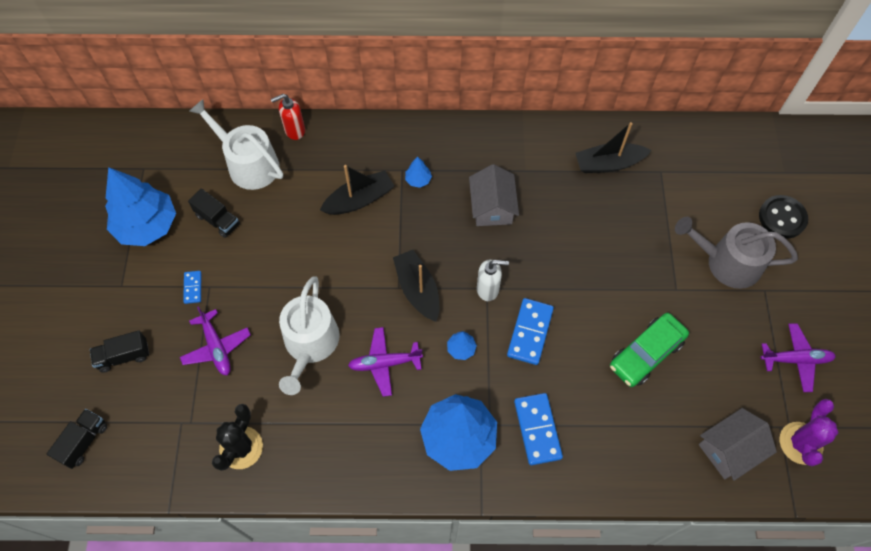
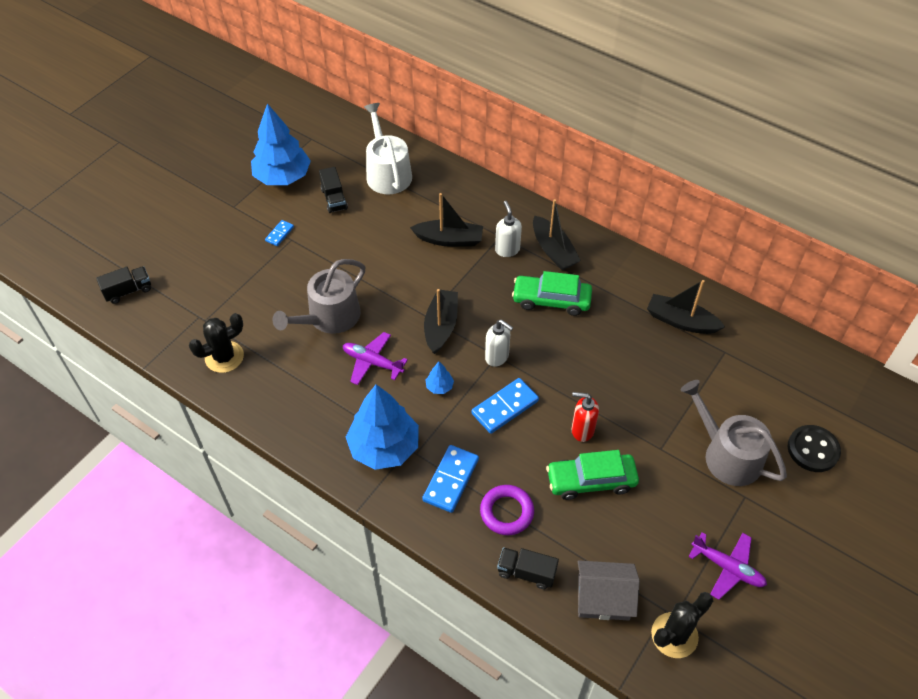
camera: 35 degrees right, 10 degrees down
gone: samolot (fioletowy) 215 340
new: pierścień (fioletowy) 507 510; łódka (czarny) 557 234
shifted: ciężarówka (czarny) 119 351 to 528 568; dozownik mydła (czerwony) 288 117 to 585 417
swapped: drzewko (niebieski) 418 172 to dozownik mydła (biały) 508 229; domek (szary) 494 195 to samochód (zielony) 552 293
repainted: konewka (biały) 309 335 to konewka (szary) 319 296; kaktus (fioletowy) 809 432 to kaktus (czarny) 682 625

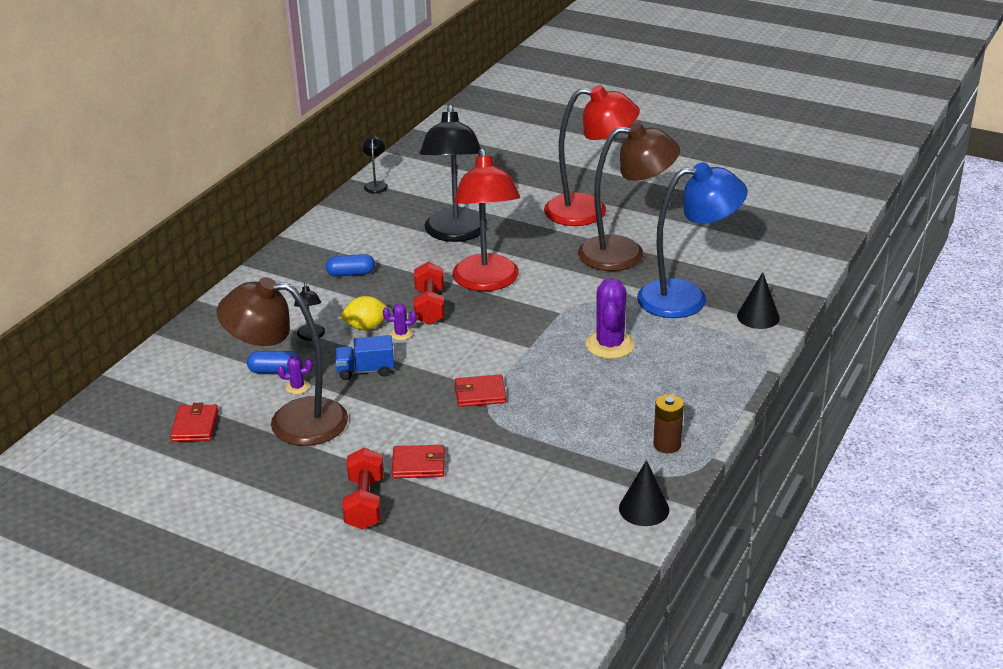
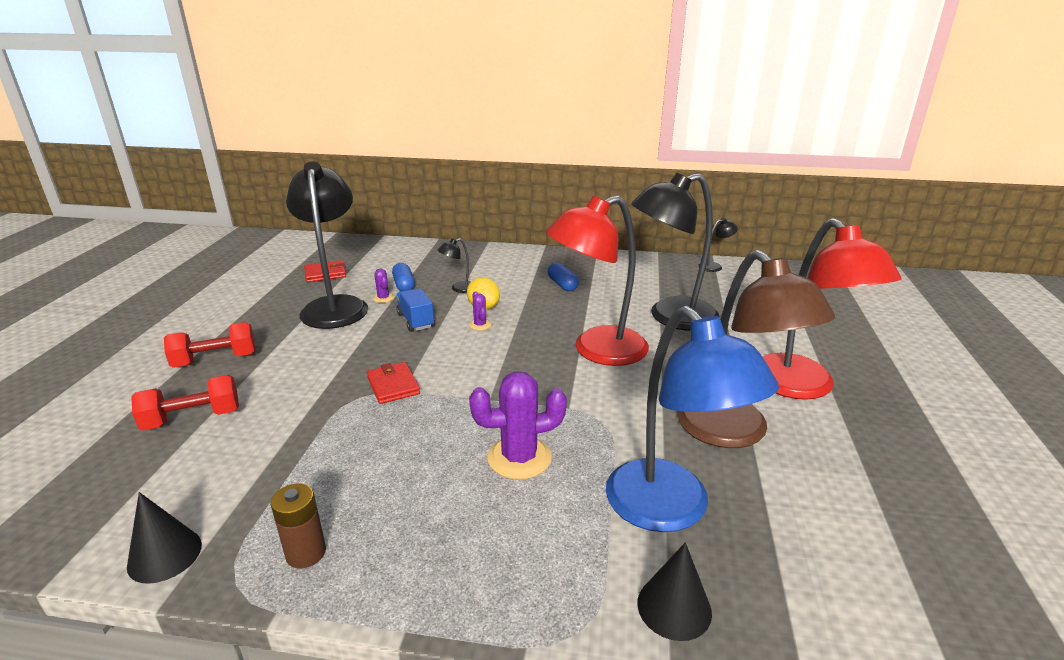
camera: 70 degrees right, 5 degrees down
gone: portfel (czerwony) 419 461
shifted: hantel (czerwony) 429 293 to 185 402
repainted: lampka (brązowy) 282 361 to lampka (czarny) 327 245

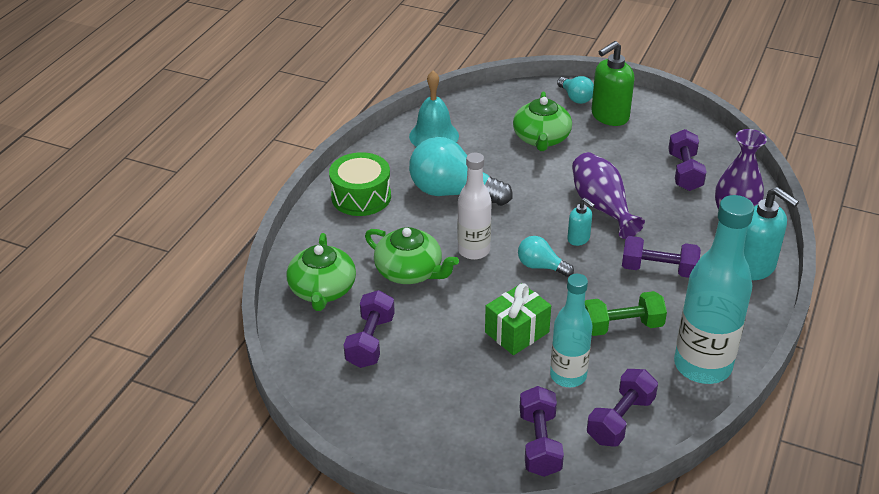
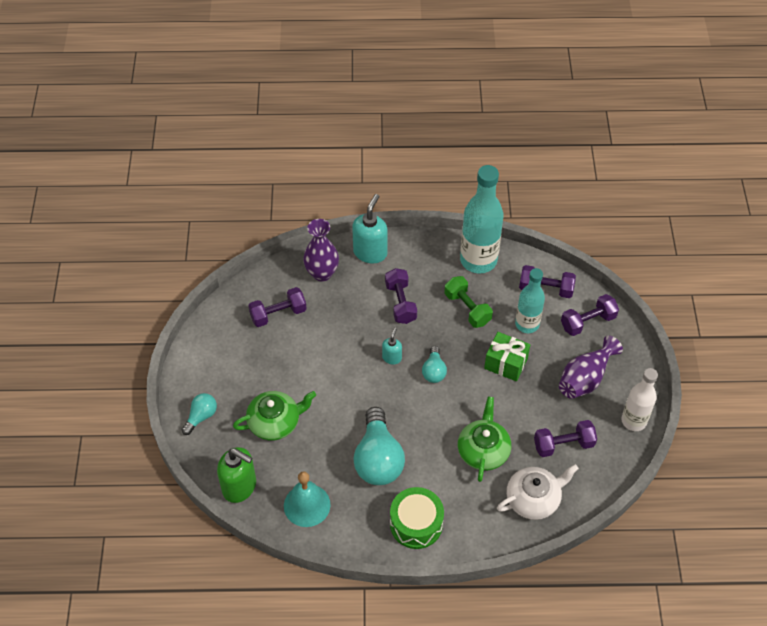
camera: 115 degrees left, 15 degrees up
shifted: butelka (biały) 474 206 to 639 399; wazon (fioletowy) 608 195 to 591 367; dozownik mydła (zielony) 612 83 to 236 475
repainted: imbryk (zielony) 321 272 to imbryk (biały) 538 492

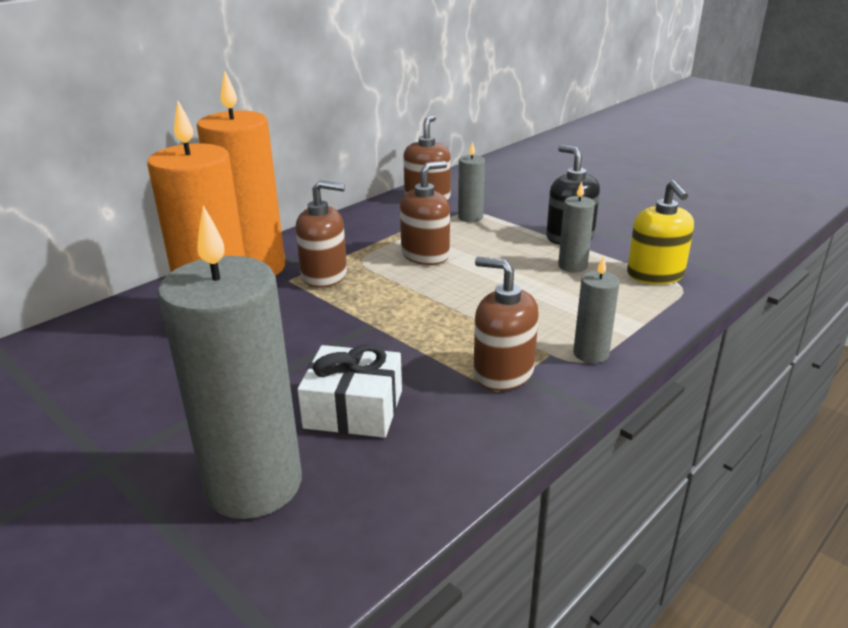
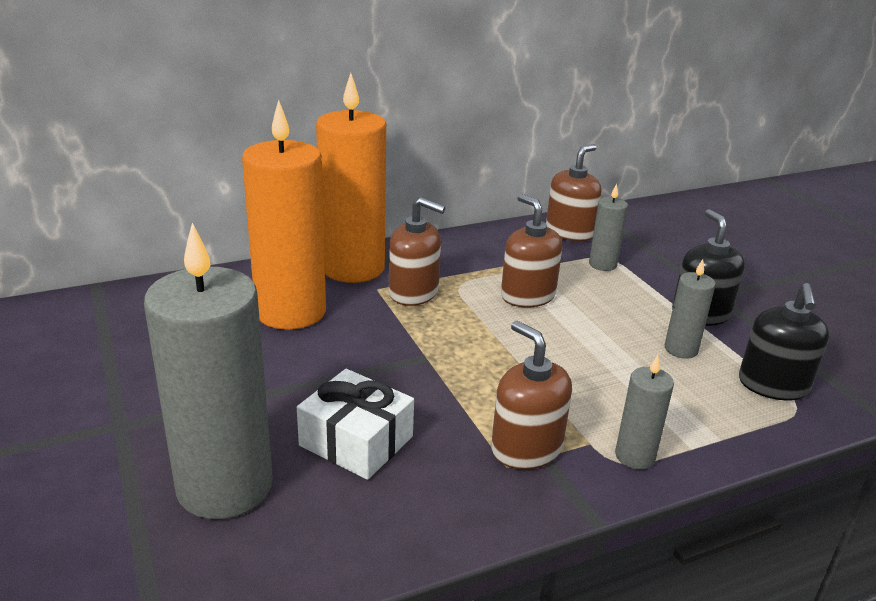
camera: 20 degrees right, 0 degrees up
repainted: dozownik mydła (żółty) 660 232 to dozownik mydła (czarny) 784 342
rotated: dozownik mydła (brązowy) 425 213 = 531 251 105 degrees counterclockwise

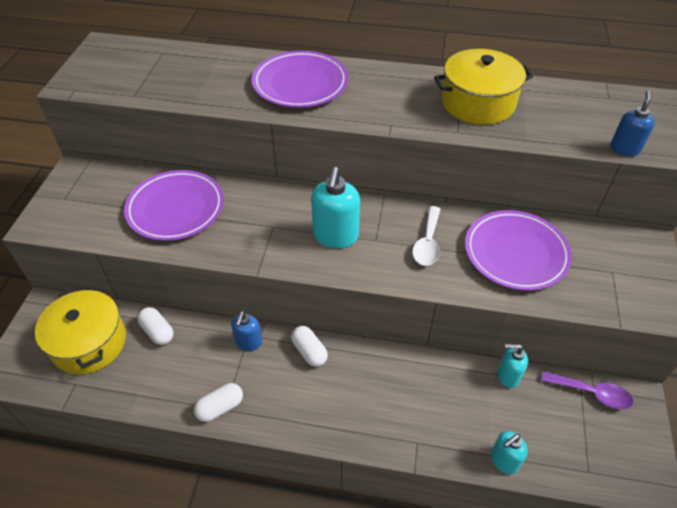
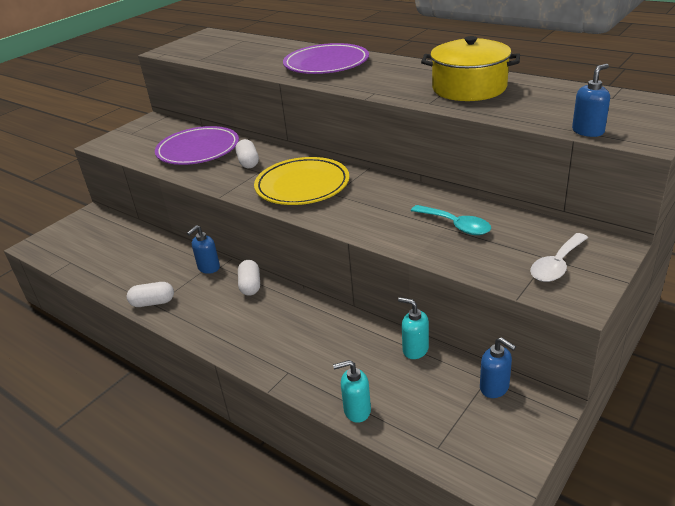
camera: 30 degrees right, 15 degrees down
gone: garnek (żółty) 80 331
shifted: kapsułka (biały) 155 326 to 247 153; łyżka (biały) 426 236 to 559 257
swapped: dozownik mydła (turkusowy) 335 207 to talerz (żółty) 301 181; talerz (fioletowy) 518 250 to łyżka (turkusowy) 451 220; łyżka (fioletowy) 588 390 to dozownik mydła (niebieski) 498 367

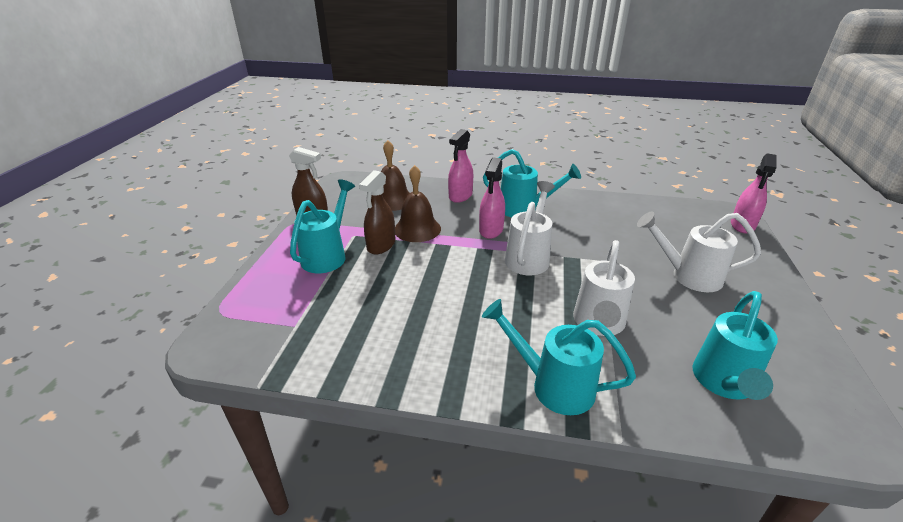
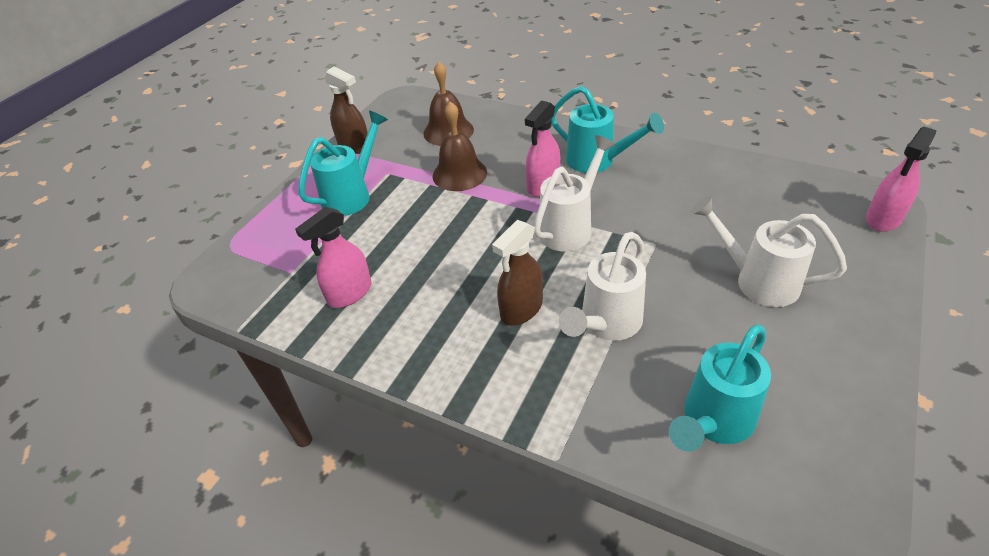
camera: 20 degrees right, 10 degrees up
gone: konewka (turkusowy) 559 357
shifted: spryskiwacz (brązowy) 377 212 to 517 273; spryskiwacz (różowy) 460 166 to 333 257

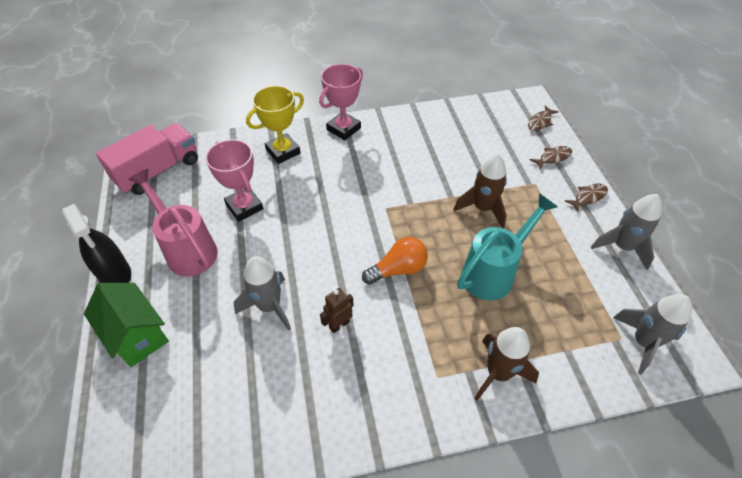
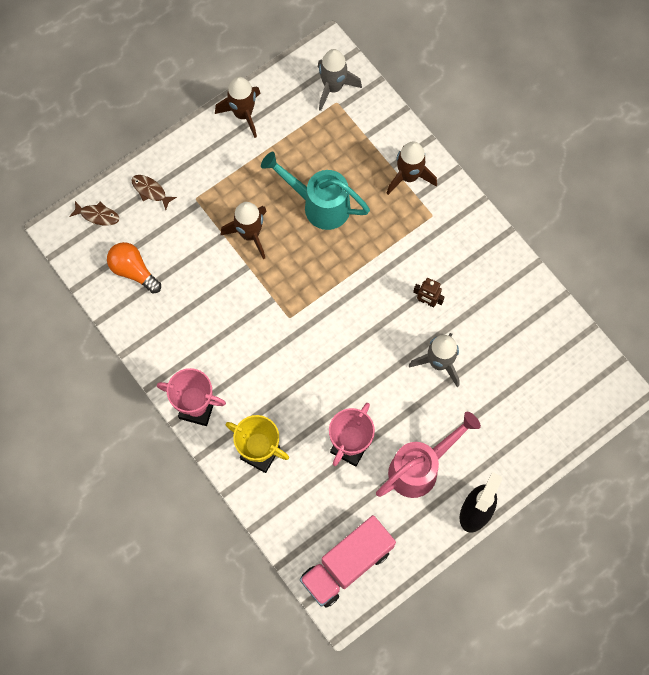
camera: 115 degrees left, 20 degrees up
gone: domek (zielony) 126 325; ryba (brązowy) 586 198
shifted: żarówka (pomarańczowy) 395 261 to 134 268
repainted: rakieta (szary) 626 232 to rakieta (brązowy) 238 107
rotated: ciężarówka (różowy) 147 159 = 348 561 60 degrees counterclockwise; konewka (różowy) 173 222 = 428 455 150 degrees counterclockwise

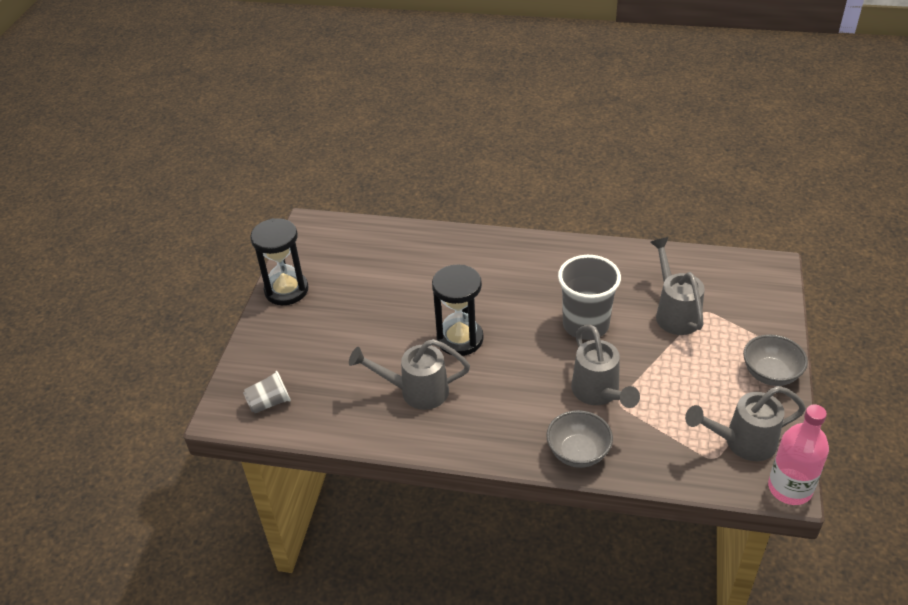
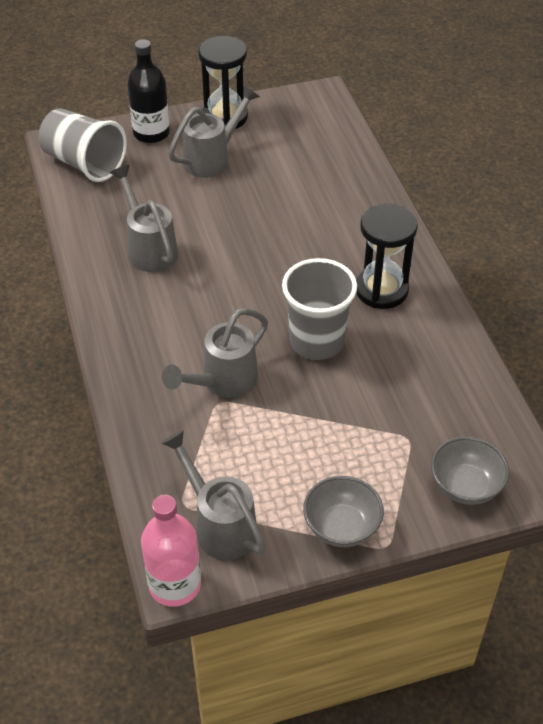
camera: 60 degrees right, 5 degrees up
new: butelka (czarny) 148 91
shifted: klepsydra (czarny) 458 310 to 387 256; miska (szary) 579 439 to 470 470; konewka (szary) 677 286 to 214 132
scaled: szklanka (szary) 267 392 = 83 145 x1.89

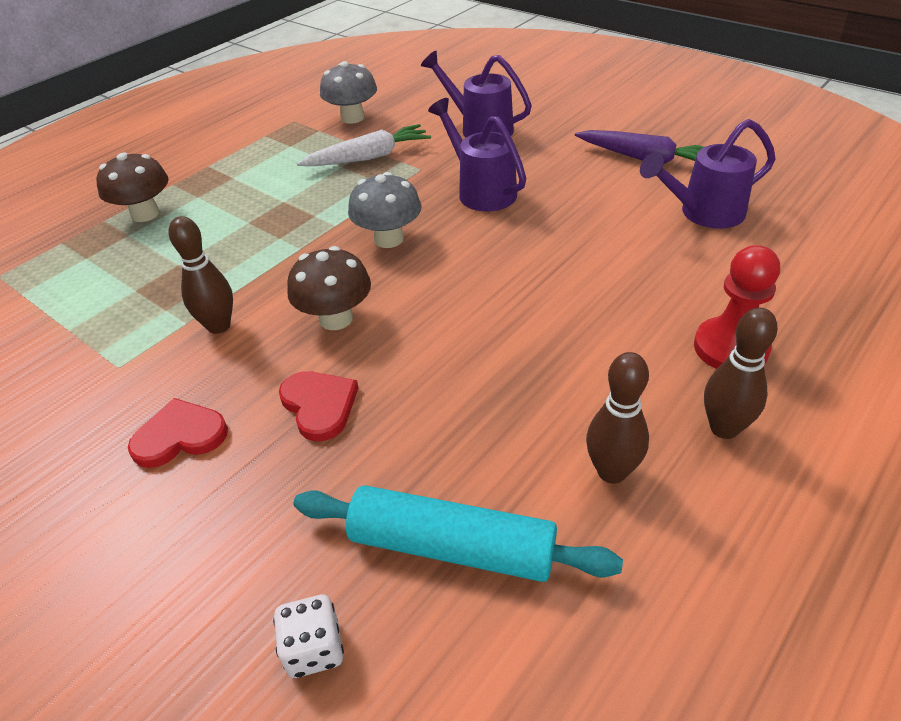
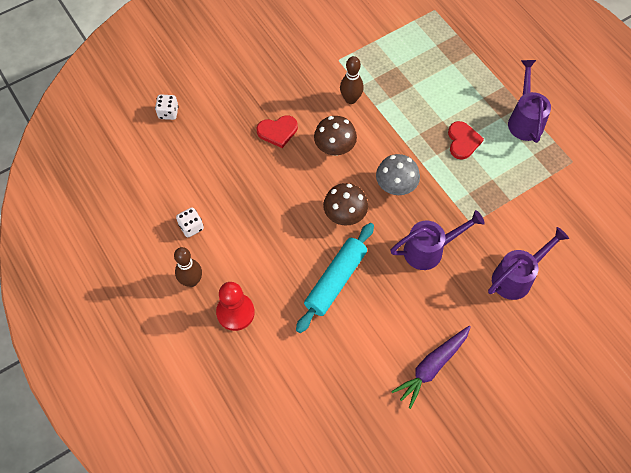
camera: 105 degrees right, 20 degrees up
gone: marchewka (biały) 364 145; grzyb (szary) 348 92
shifted: grzyb (brązowy) 132 187 to 345 204; serce (czerwony) 178 433 to 466 140; wałek do ciasta (turkusowy) 458 533 to 335 278; konewka (fioletowy) 708 174 to 529 101
swapped: kręgiel (brązowy) 617 418 to kostka do gry (biały) 190 222

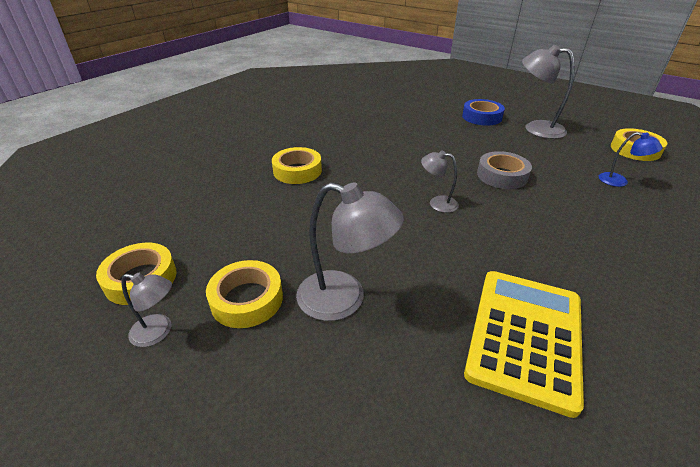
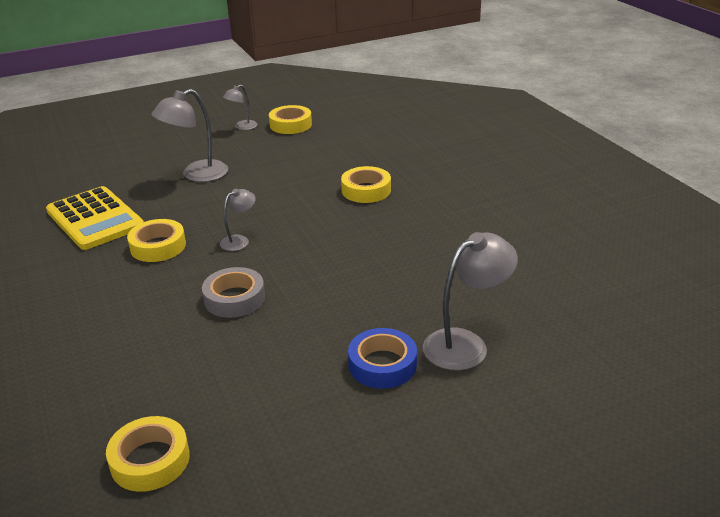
camera: 120 degrees right, 5 degrees down
gone: lampka (niebieski) 631 159
shifted: taśma klejąca (żółty) 244 294 to 156 240; lampka (szary) 548 92 to 470 301

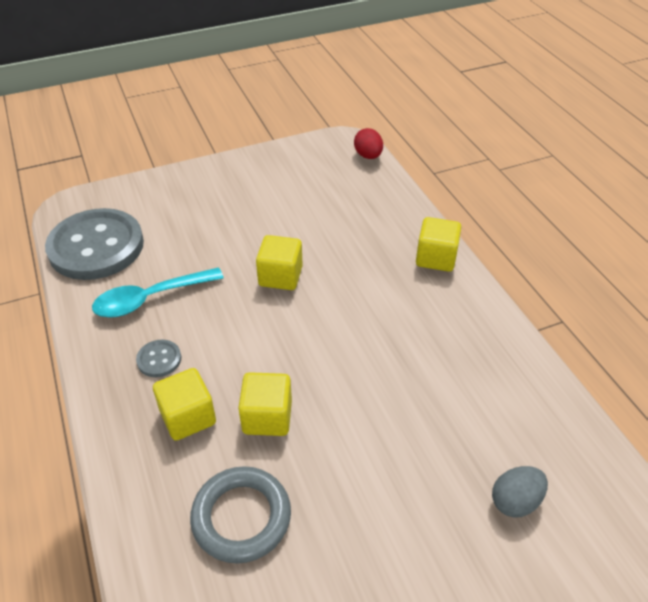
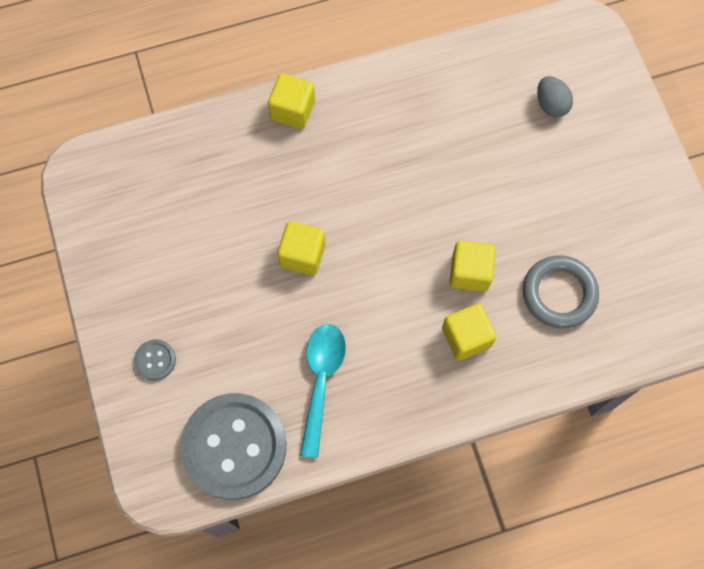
camera: 85 degrees left, 25 degrees up
gone: jajko (czerwony) 368 143
shifted: guzik (szary) 158 358 to 155 360
rotated: łyżka (turkusowy) 158 292 = 323 391 150 degrees counterclockwise

